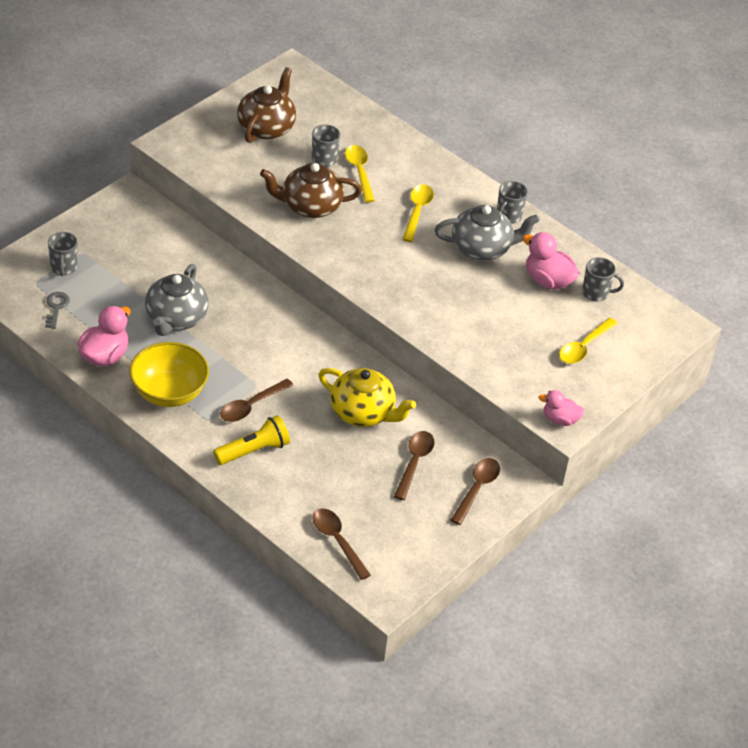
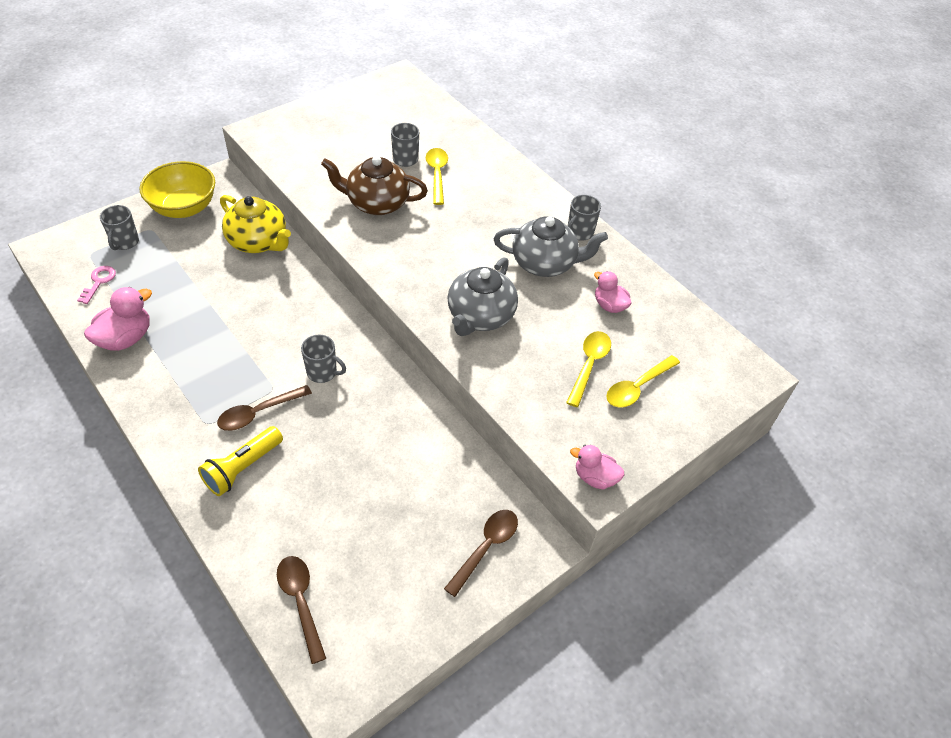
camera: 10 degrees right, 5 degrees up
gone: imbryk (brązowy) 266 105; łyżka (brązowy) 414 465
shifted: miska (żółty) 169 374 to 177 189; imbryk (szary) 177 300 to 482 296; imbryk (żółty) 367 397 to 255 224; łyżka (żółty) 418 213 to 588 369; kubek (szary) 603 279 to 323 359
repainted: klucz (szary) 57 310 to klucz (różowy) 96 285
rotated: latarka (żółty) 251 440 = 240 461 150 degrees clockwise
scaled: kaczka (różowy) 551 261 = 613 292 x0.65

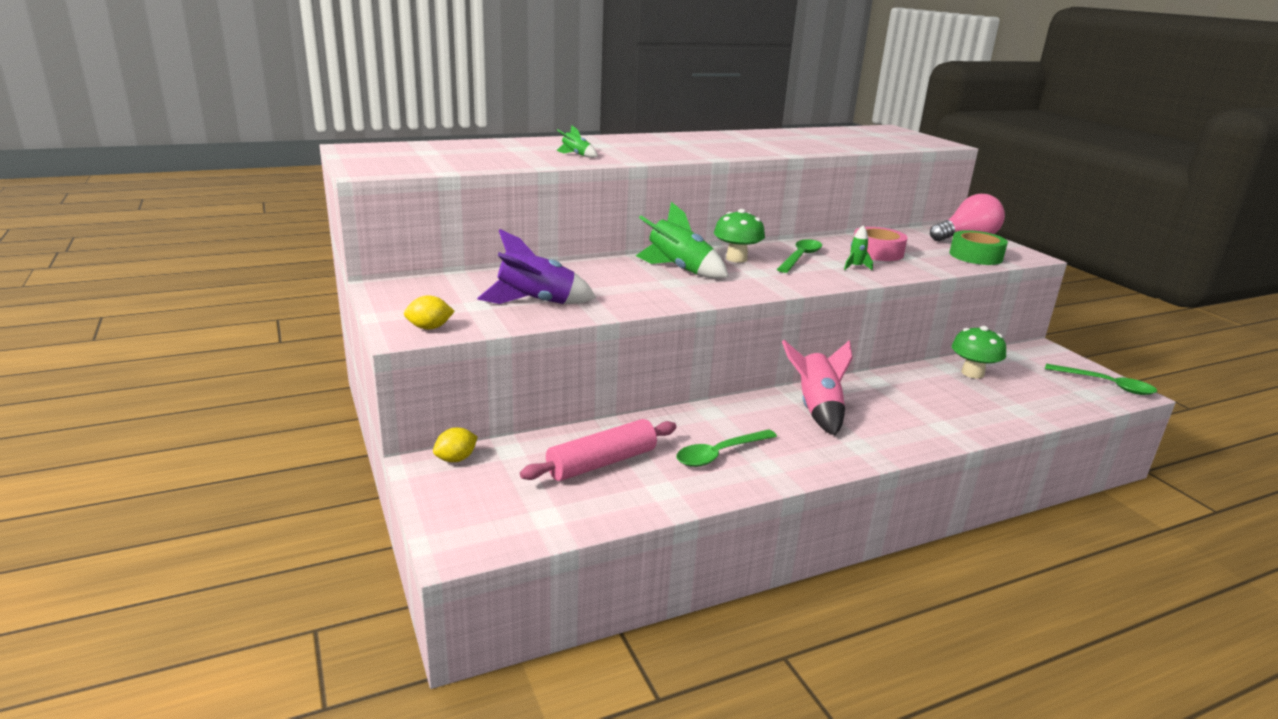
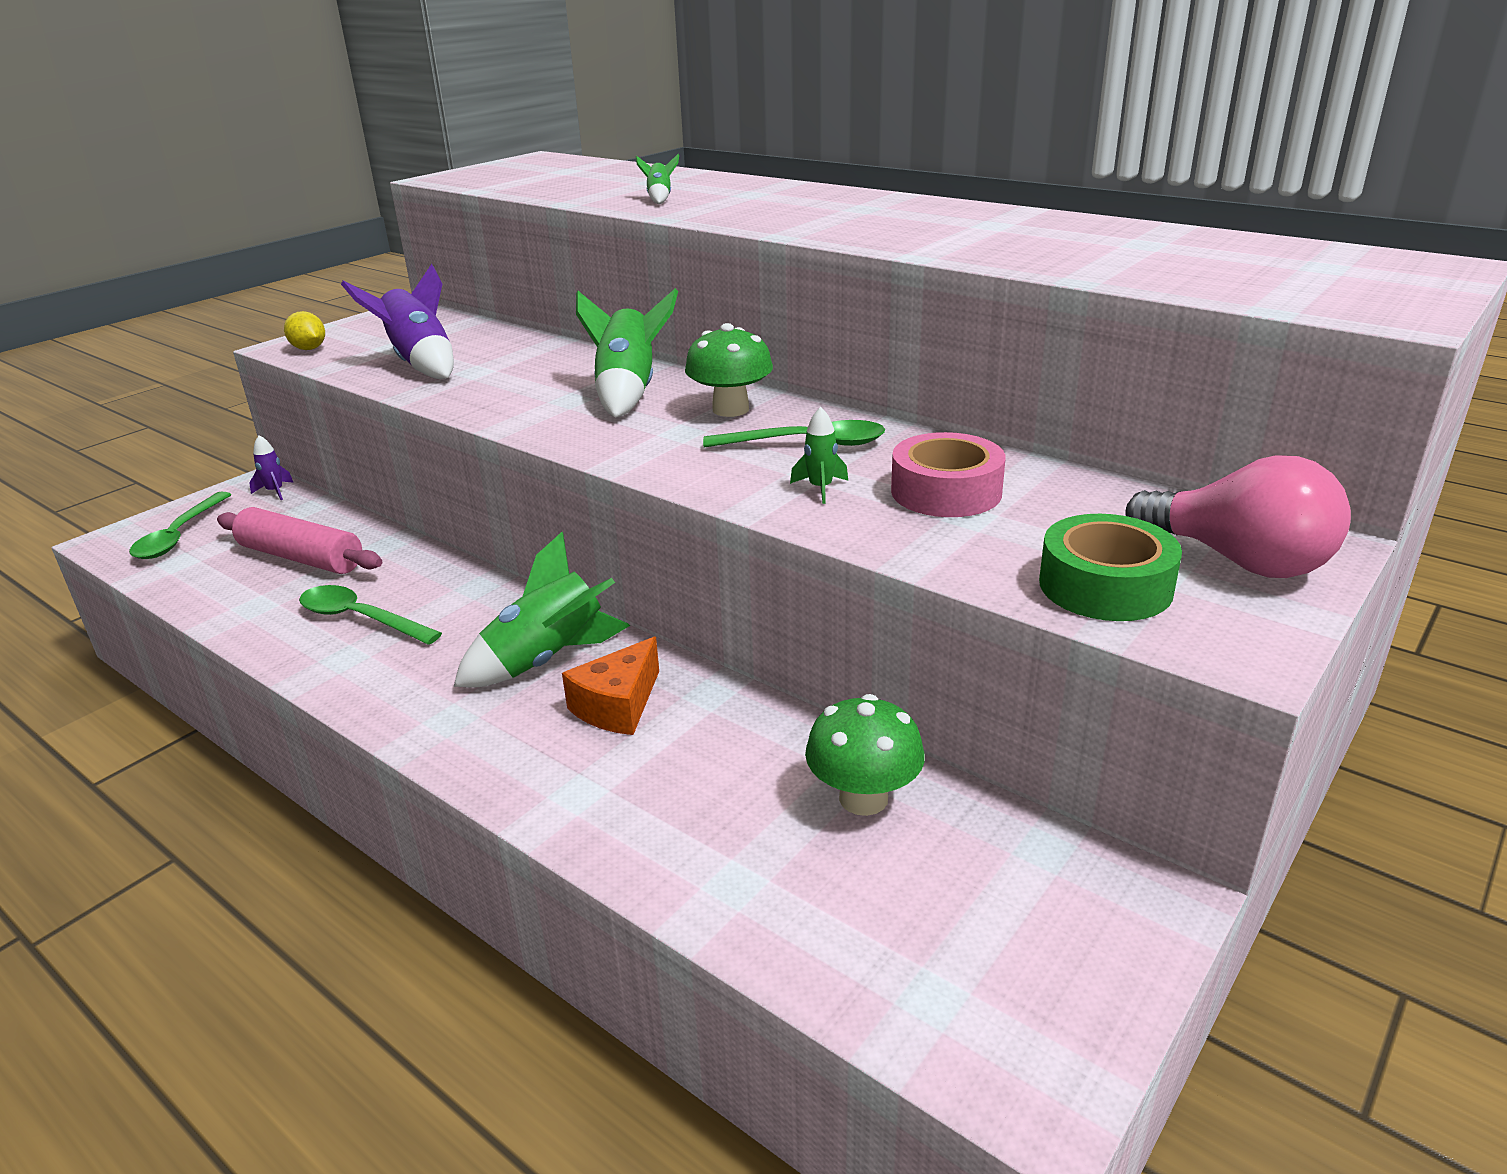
camera: 65 degrees right, 5 degrees up
new: ser (pomarańczowy) 610 686
shifted: łyżka (zielony) 1101 379 to 180 525
swapped: cytryna (żółty) 455 445 to rakieta (fioletowy) 271 467
repainted: rakieta (różowy) 817 387 to rakieta (zielony) 542 610

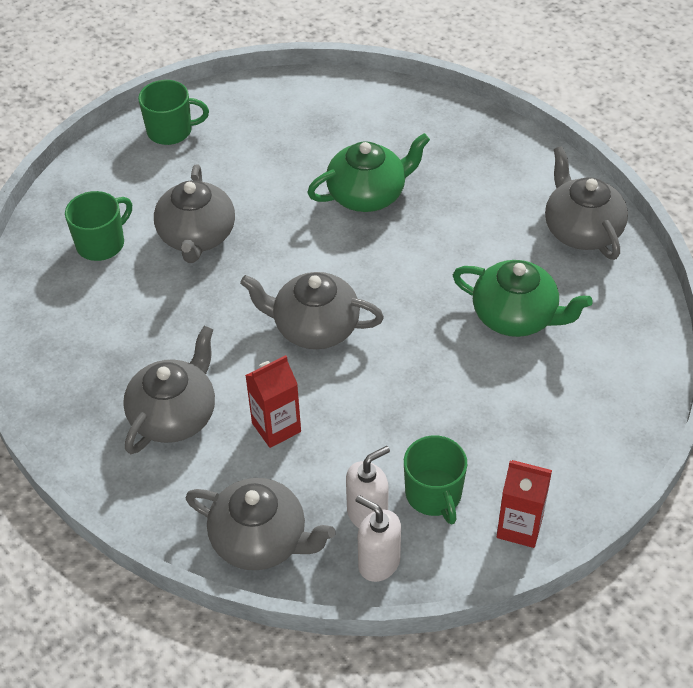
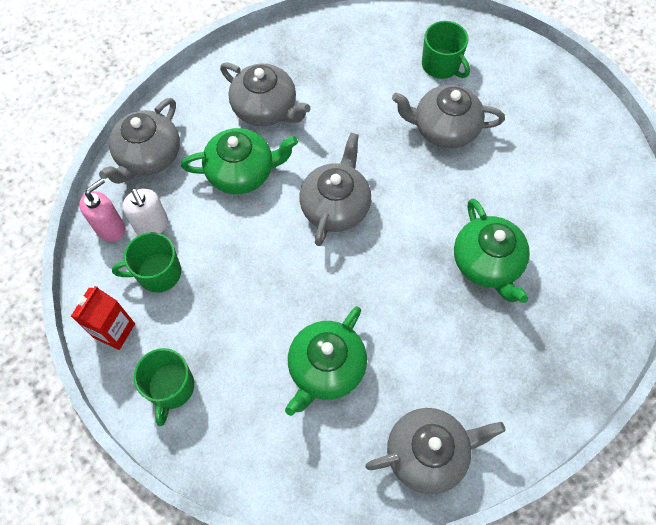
camera: 95 degrees right, 15 degrees up
shifted: kubek (zielony) 173 112 to 164 387
swapped: karton mleka (czerwony) 273 401 to imbryk (zielony) 239 161
repainted: dozownik mydła (biały) 378 538 to dozownik mydła (różowy) 102 210

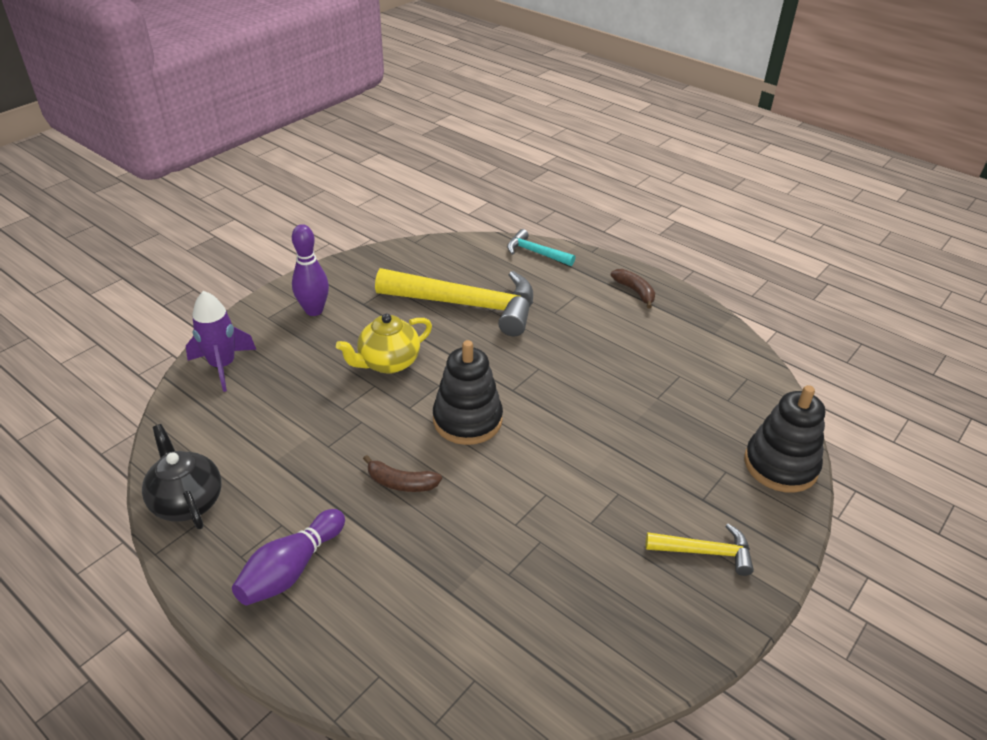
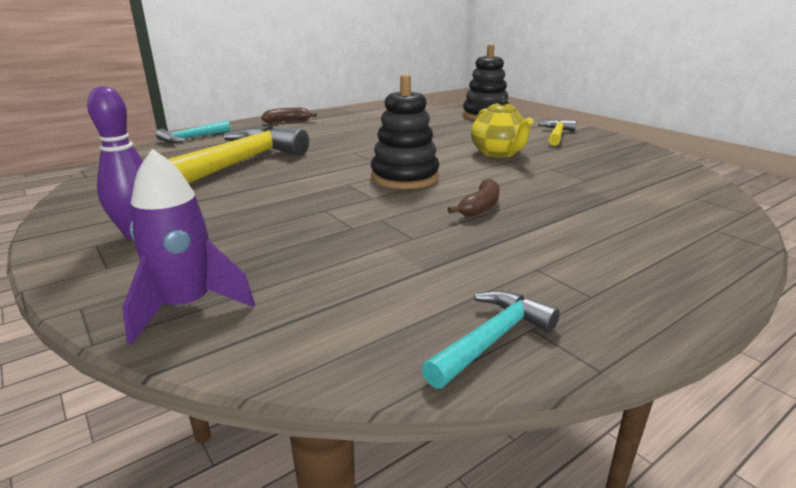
camera: 75 degrees left, 15 degrees down
gone: kręgiel (fioletowy) 288 557
shifted: imbryk (żółty) 384 343 to 502 127
swapped: imbryk (czarny) 181 476 to młotek (turkusowy) 491 339

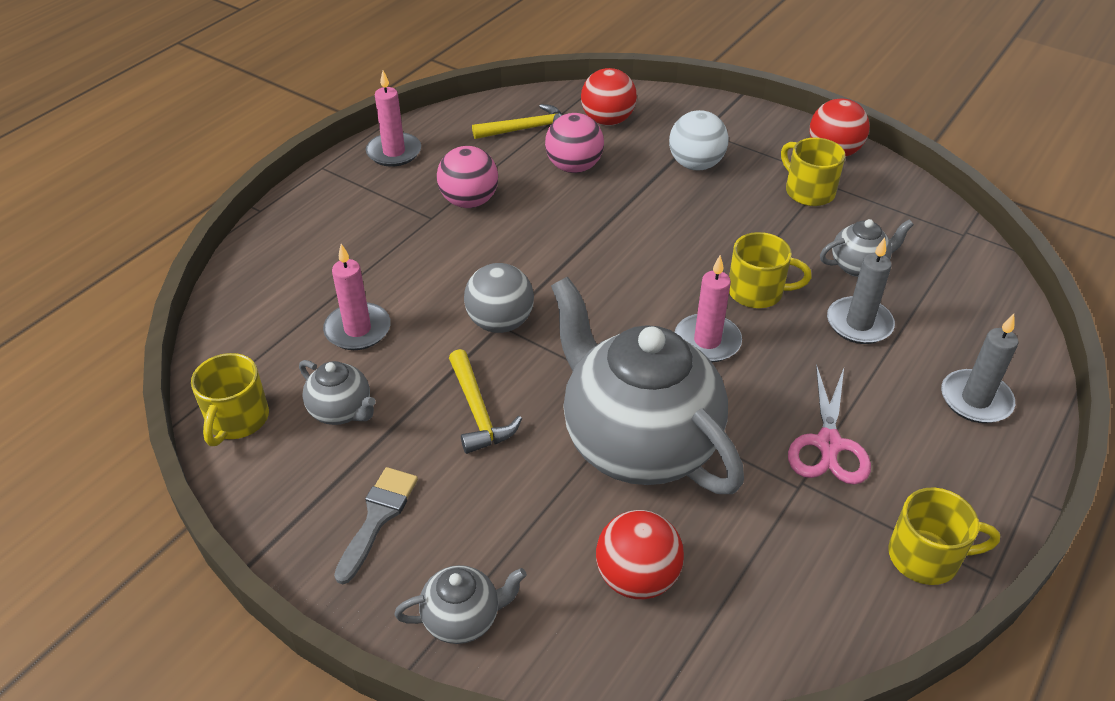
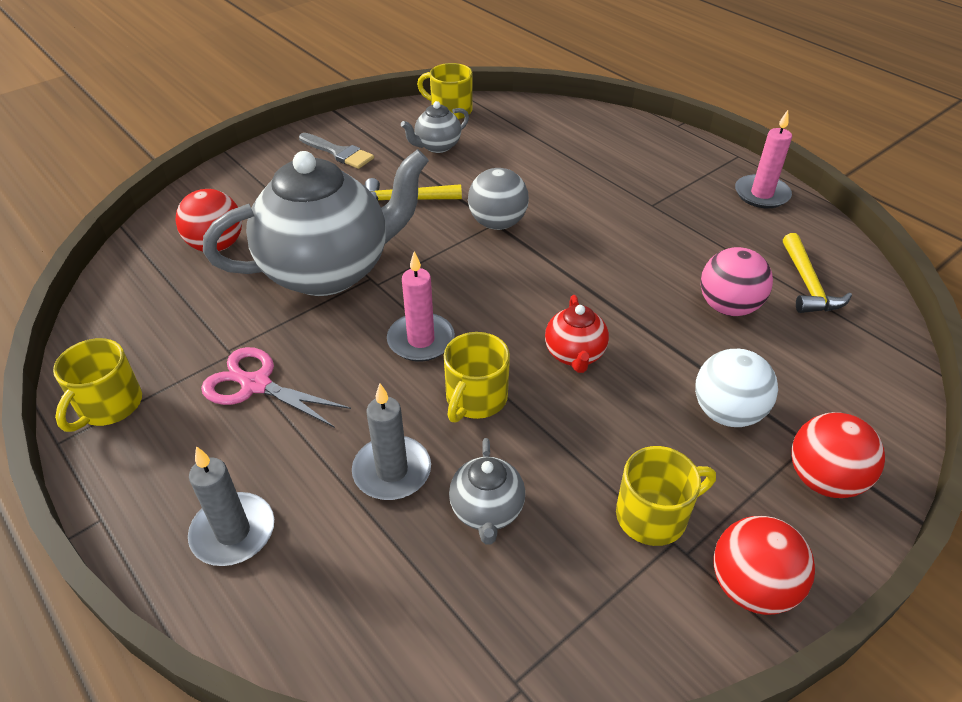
camera: 105 degrees right, 0 degrees up
gone: świeca (różowy) 357 297; imbryk (szary) 460 604; piłka (różowy) 467 177
new: imbryk (czerwony) 577 334
shifted: piłka (czerwony) 609 97 to 838 455

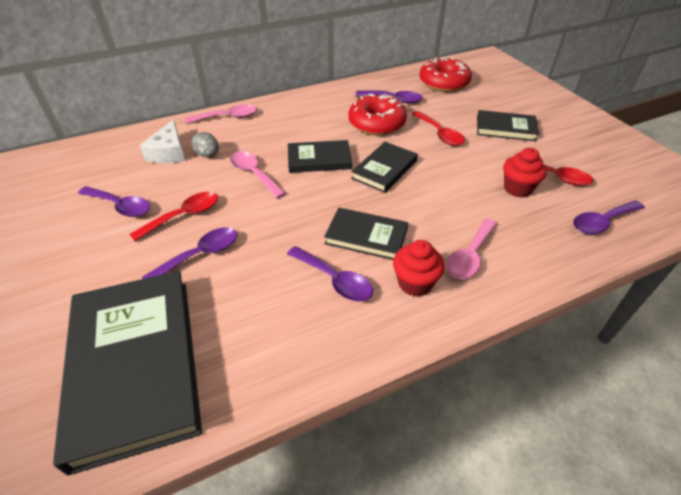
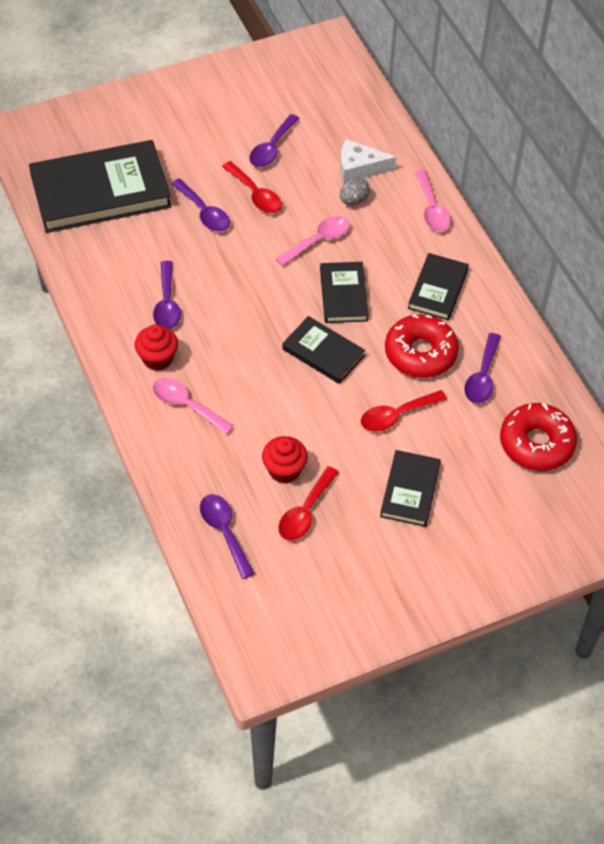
camera: 90 degrees right, 10 degrees up
shifted: książka (czarny) 366 234 to 438 286
rotated: łyżka (fioletowy) 330 273 = 167 295 45 degrees counterclockwise

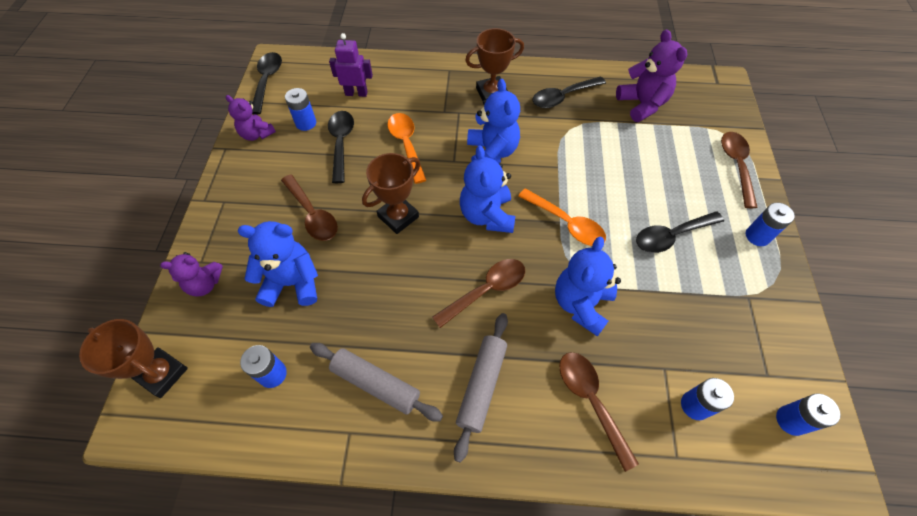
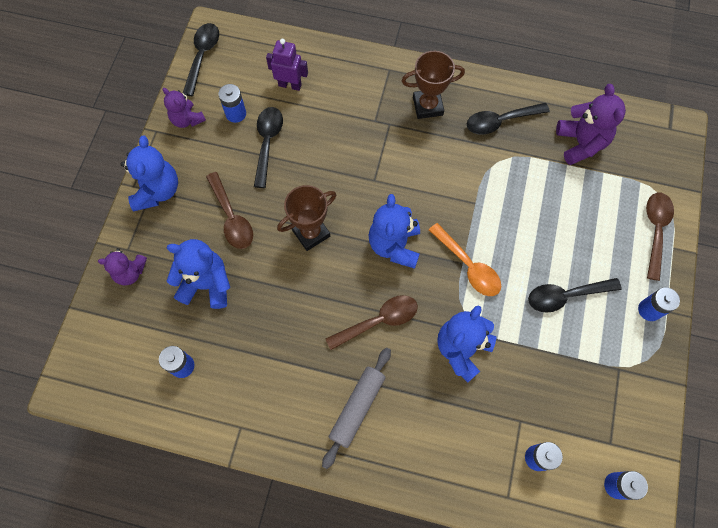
camera: 10 degrees right, 10 degrees up
gone: puchar (brązowy) 133 358; wałek do ciasta (szary) 376 382; łyżka (pomarańczowy) 406 148; łyżka (brązowy) 599 412
shifted: miś (niebieski) 493 121 to 149 173

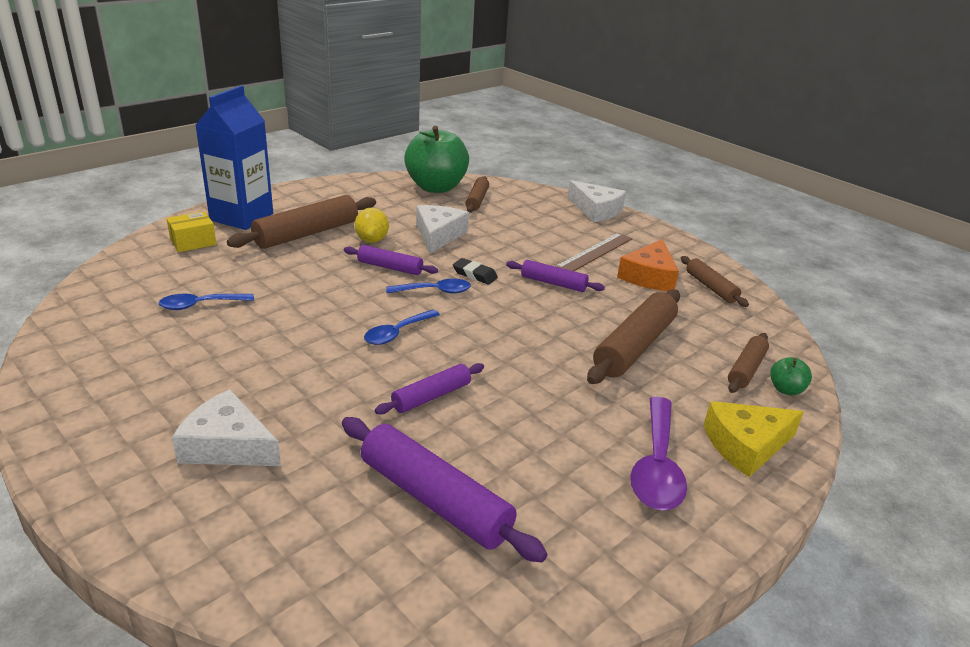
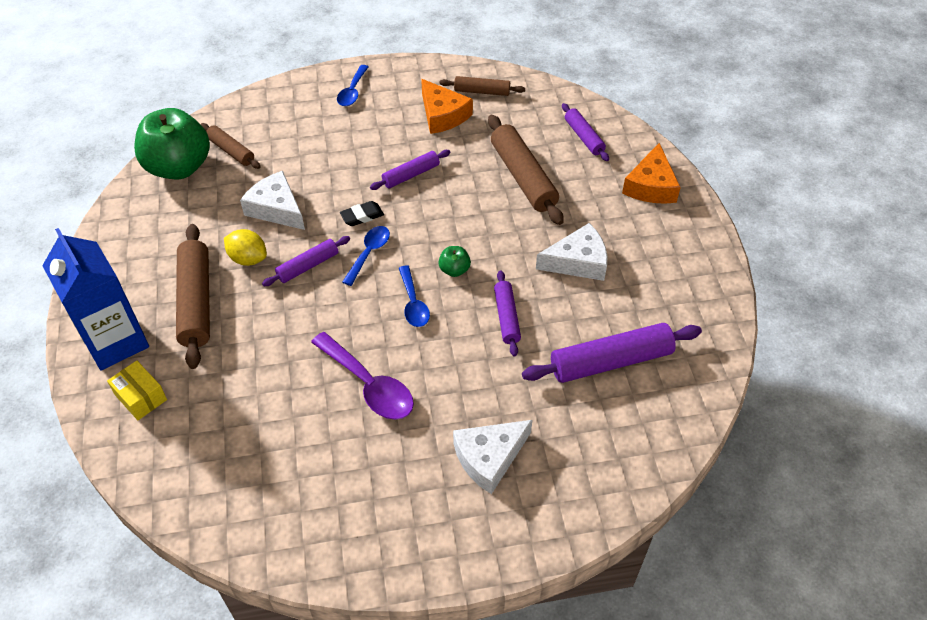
camera: 55 degrees left, 20 degrees up
gone: linijka (brązowy) 593 252
shifted: łyżka (niebieski) 206 301 to 352 85; ser (biały) 596 201 to 572 252; łyżka (fioletowy) 658 453 to 362 376; jabłko (zielony) 791 376 to 454 261
repainted: ser (żółty) 754 439 to ser (pomarańczowy) 651 173; wałek do ciasta (brązowy) 748 363 to wałek do ciasta (fioletowy) 585 132
rotated: pudełko (żółty) 191 231 = 137 390 45 degrees counterclockwise

